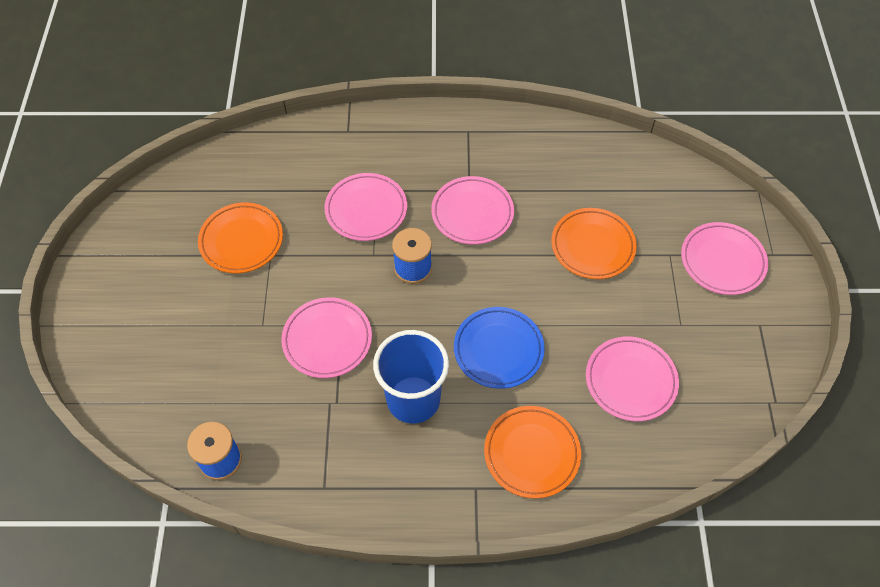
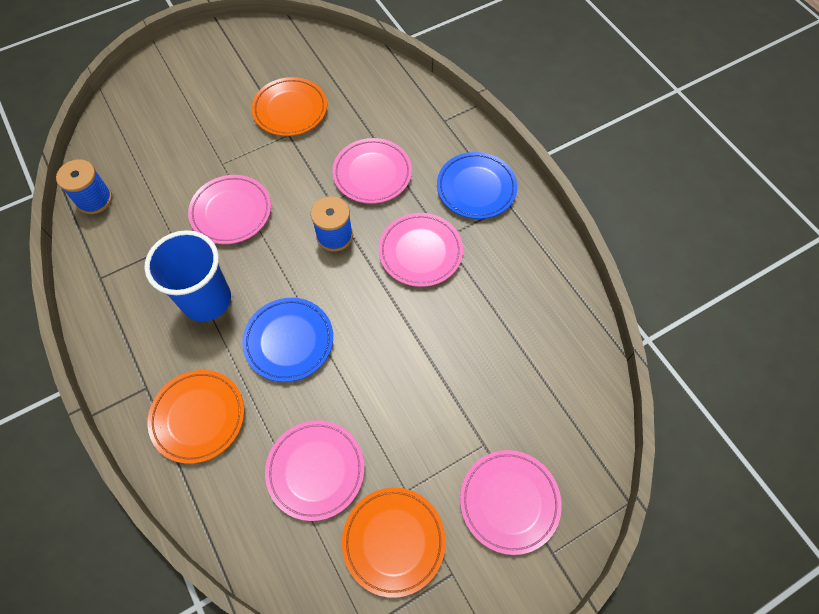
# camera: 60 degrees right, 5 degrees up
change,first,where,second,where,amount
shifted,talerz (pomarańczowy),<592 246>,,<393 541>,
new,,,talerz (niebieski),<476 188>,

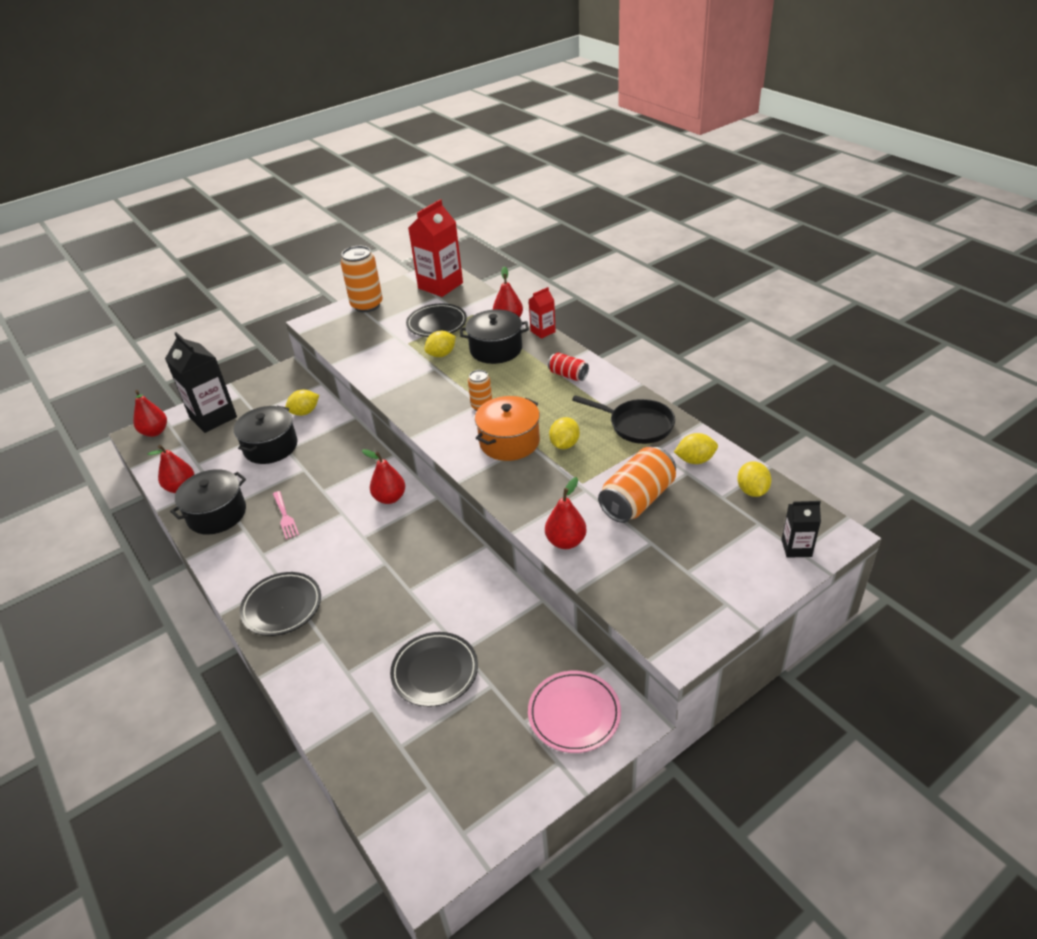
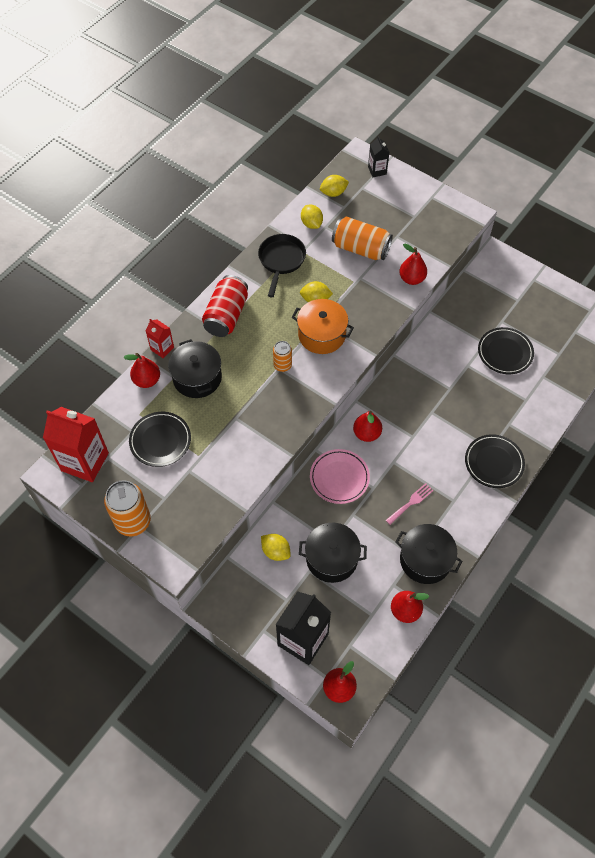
# camera: 110 degrees left, 20 degrees up
change,first,where,second,where,amount
gone,cytryna (żółty),<441 354>,,,
shifted,talerz (różowy),<574 714>,,<339 478>,
scaled,puszka (czerwony),<568 375>,,<226 315>,x1.80

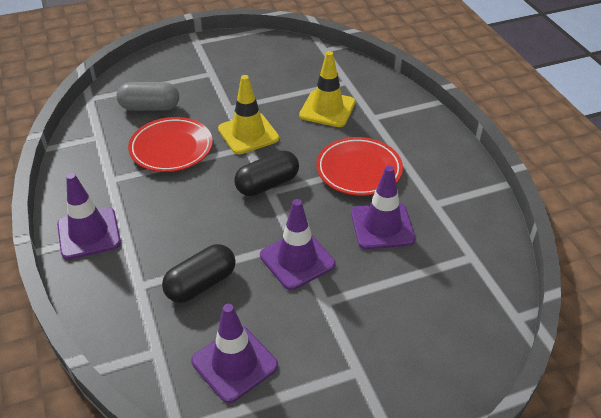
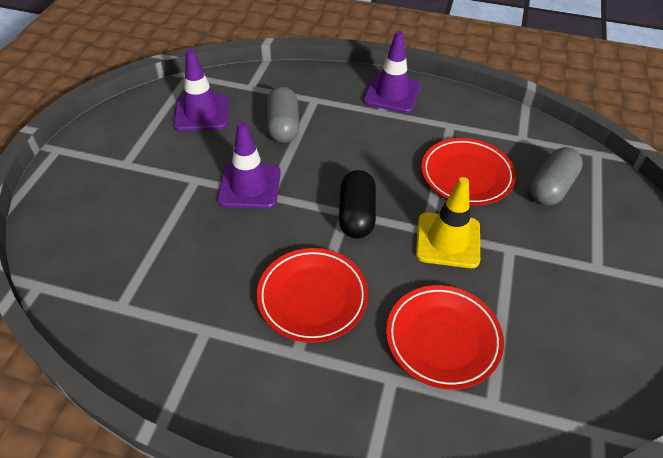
# camera: 125 degrees right, 5 degrees up
change,first,where,second,where,amount
repainted,kapsułka (czarny),<201 284>,kapsułka (szary),<283 126>,
swapped,pachołek (żółty),<327 109>,talerz (czerwony),<443 339>,
gone,pachołek (fioletowy),<382 226>,,,

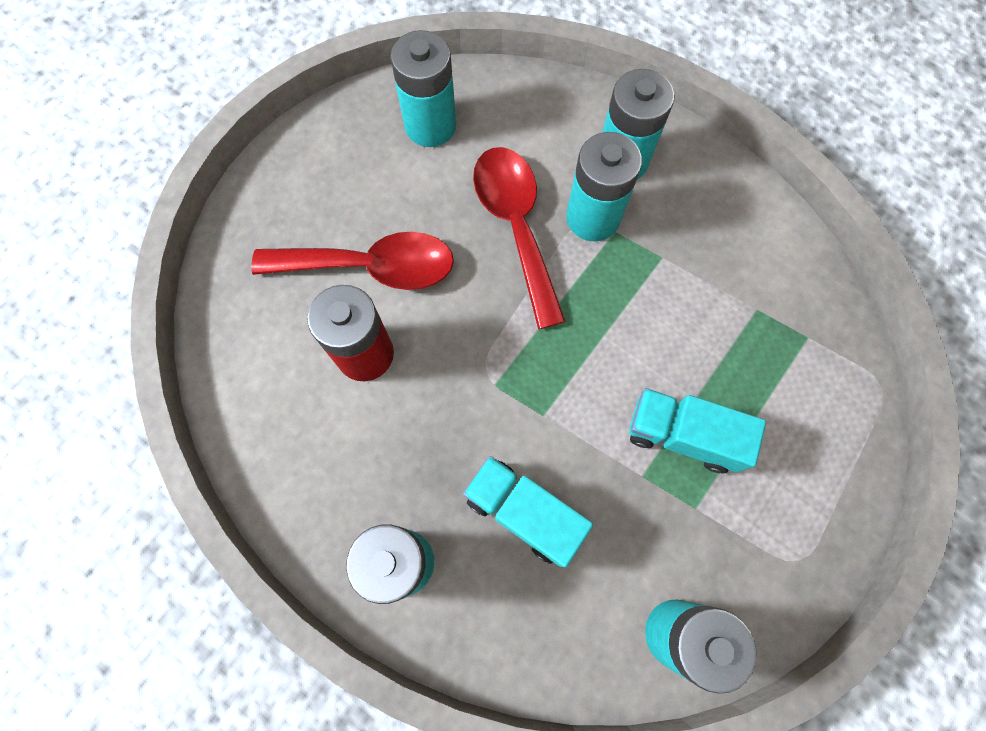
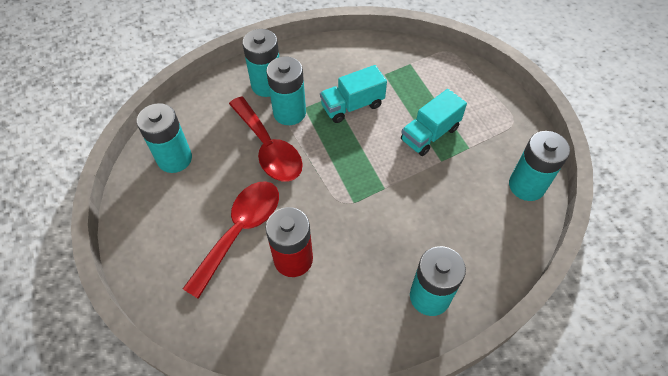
# camera: 60 degrees left, 15 degrees down
change,first,where,second,where,amount
shifted,ciężarówka (turkusowy),<524 512>,,<352 106>,
rotated,łyżka (czerwony),<516 226>,,<269 148>,135 degrees counterclockwise

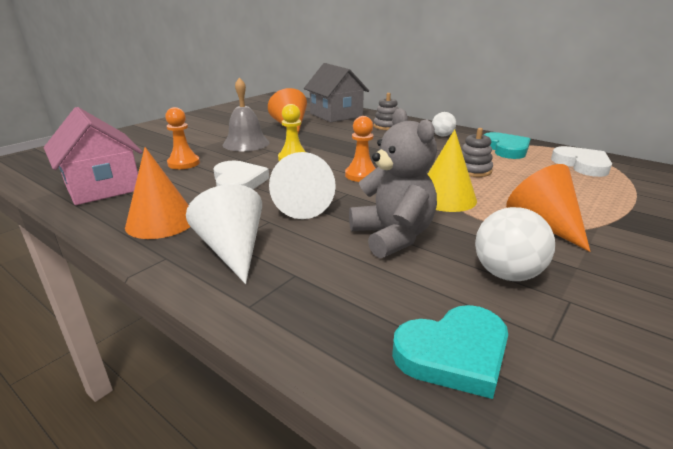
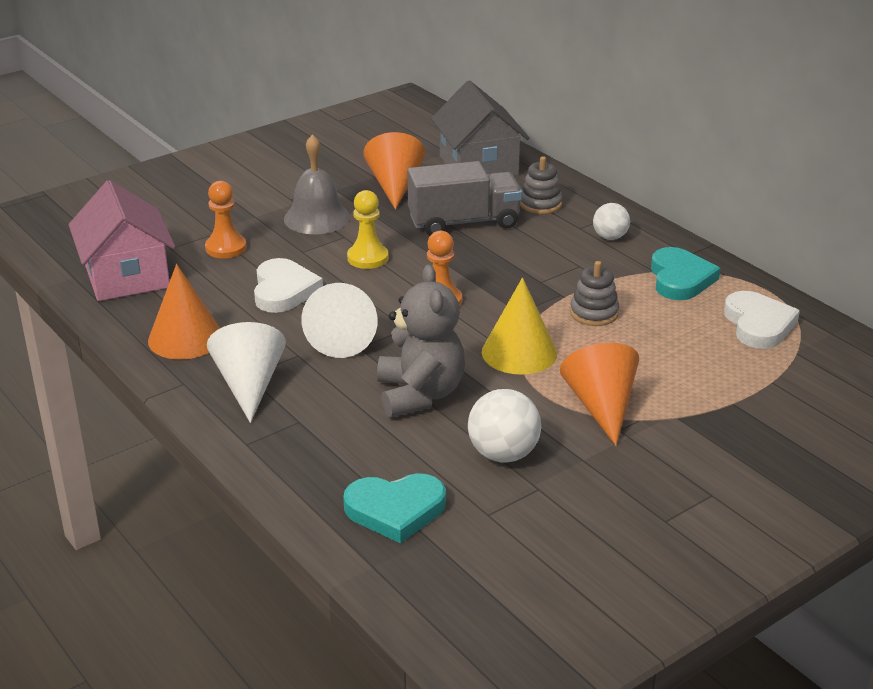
# camera: 15 degrees right, 5 degrees up
change,first,where,second,where,amount
new,,,ciężarówka (szary),<464 222>,

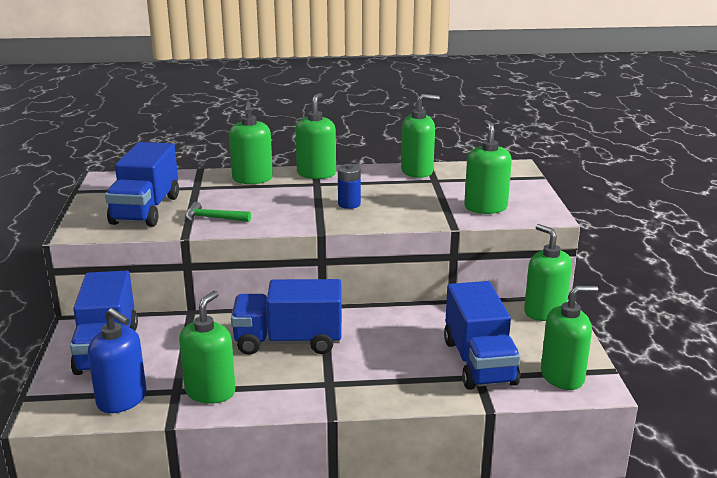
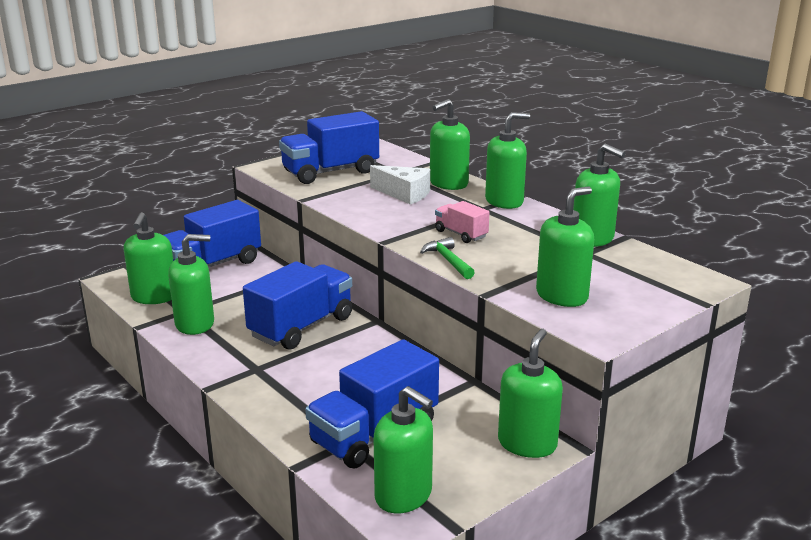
# camera: 55 degrees right, 0 degrees up
change,first,where,second,where,amount
repainted,dozownik mydła (niebieski),<122 400>,dozownik mydła (zielony),<154 297>,
shifted,młotek (zielony),<213 218>,,<448 260>,
rotated,ciężarówka (niebieski),<288 341>,,<301 327>,75 degrees clockwise
swapped,bateria (niebieski),<349 204>,ciężarówka (różowy),<461 234>,
new,,,ser (biały),<404 194>,

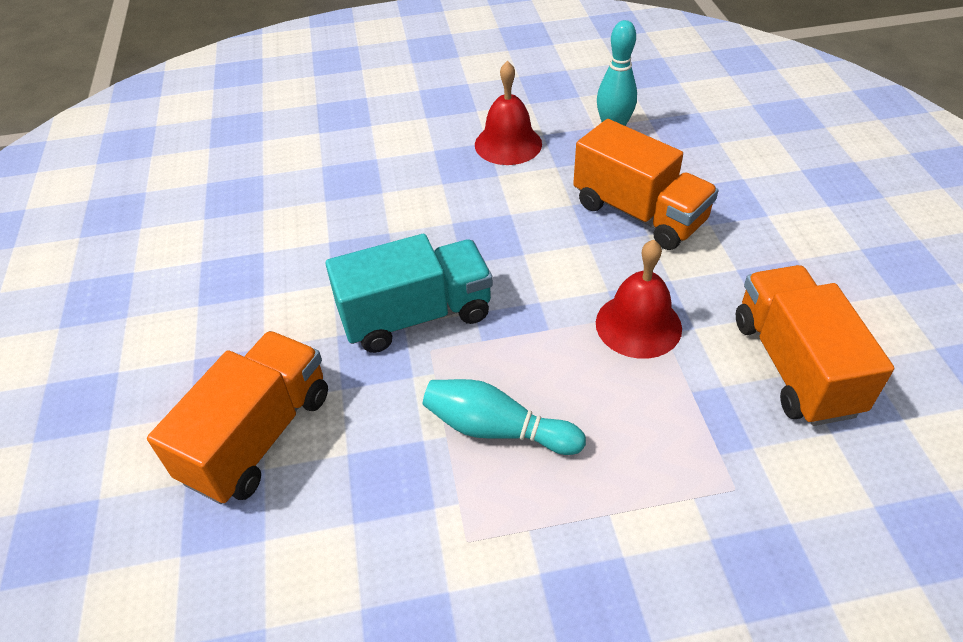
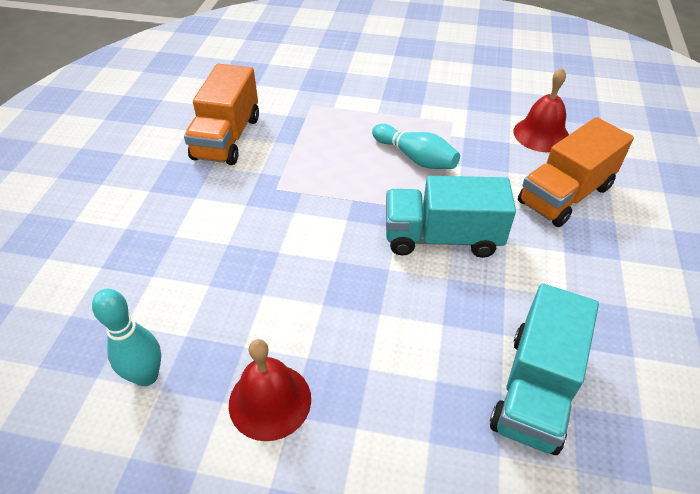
# camera: 160 degrees left, 0 degrees up
change,first,where,second,where,amount
gone,ciężarówka (pomarańczowy),<638 213>,,,
shifted,dzwonek (czerwony),<638 325>,,<541 134>,
new,,,ciężarówka (turkusowy),<535 389>,

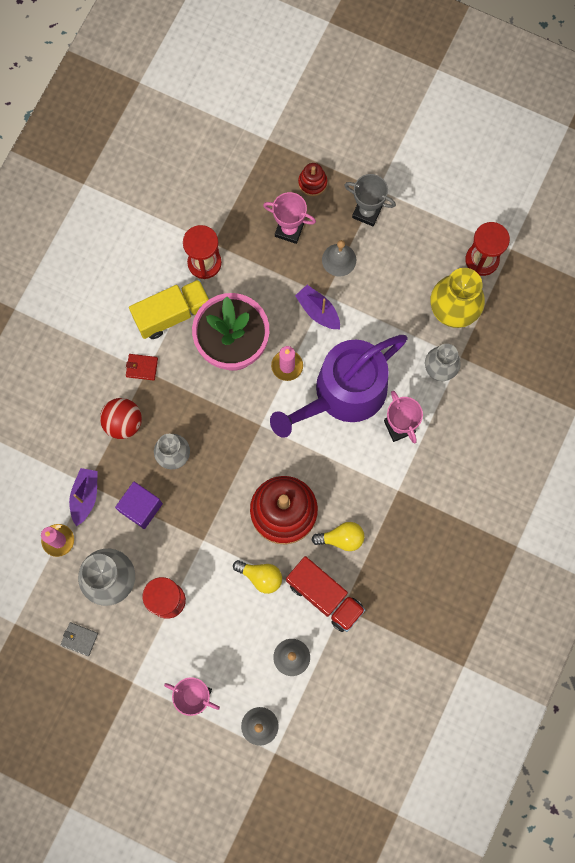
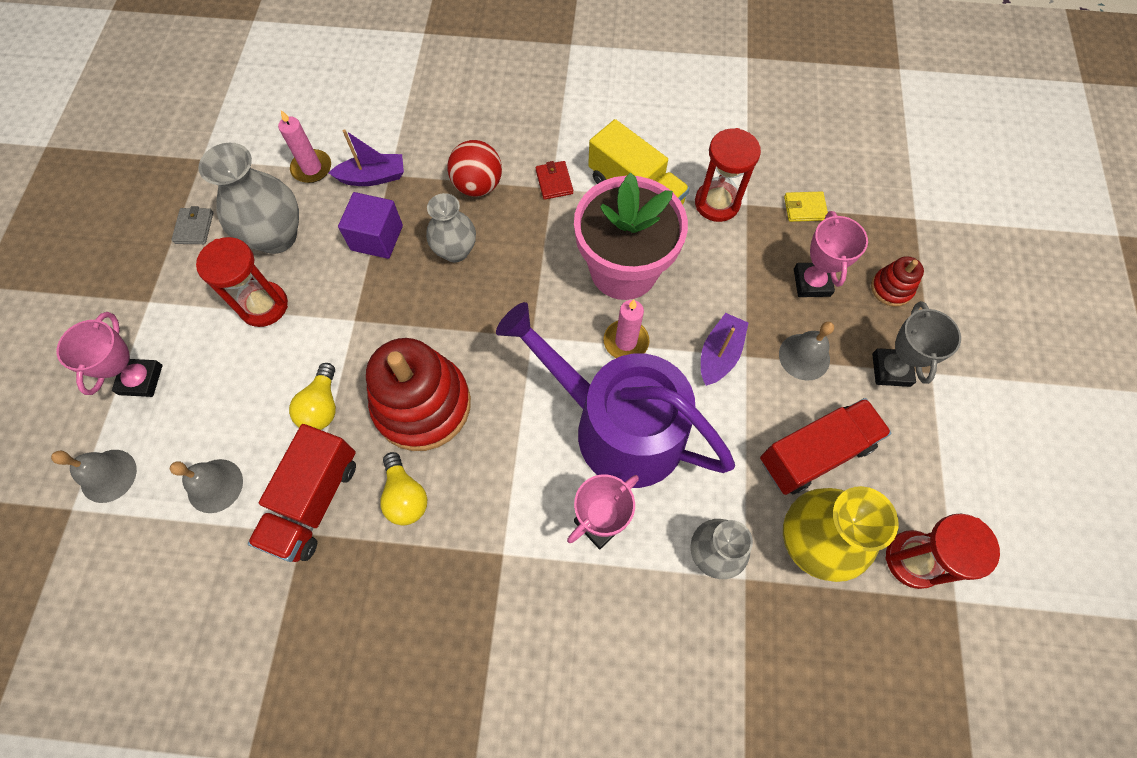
# camera: 70 degrees right, 10 degrees down
change,first,where,second,where,amount
new,,,ciężarówka (czerwony),<815 453>,
new,,,portfel (żółty),<804 208>,

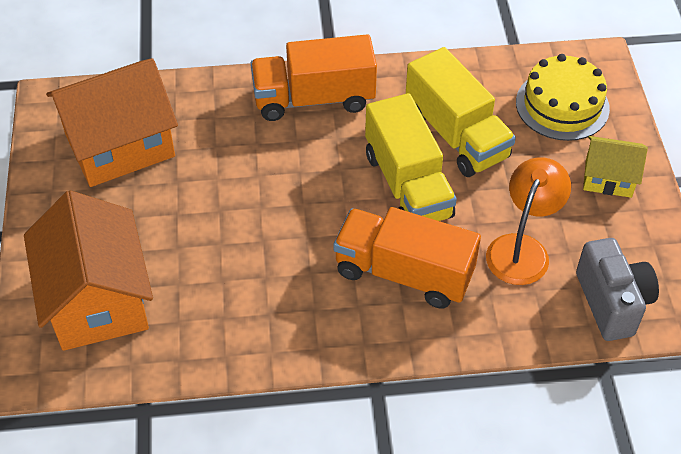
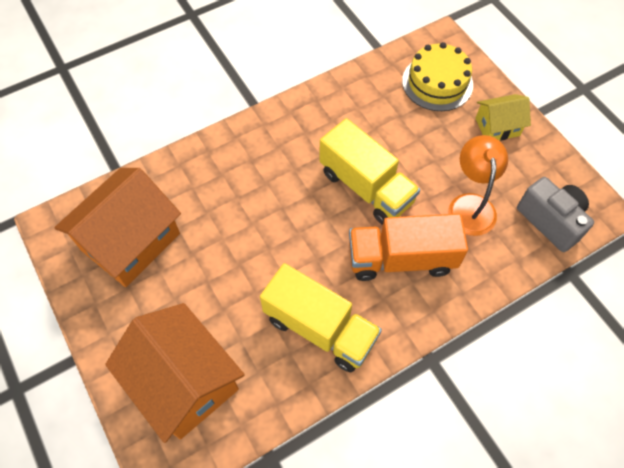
# camera: 25 degrees left, 10 degrees up
change,first,where,second,where,amount
gone,ciężarówka (pomarańczowy),<314 99>,,,
shifted,ciężarówka (żółty),<456 135>,,<320 328>,

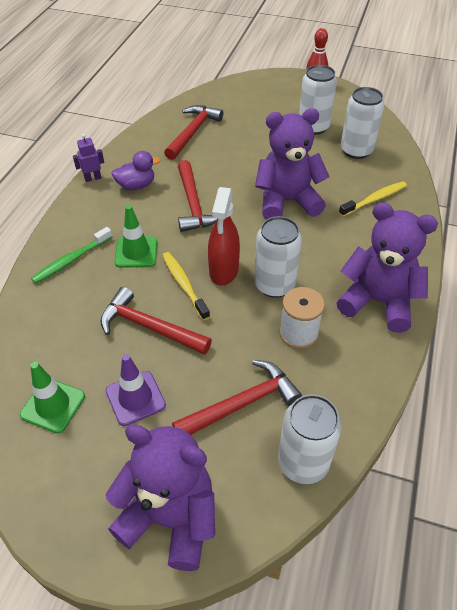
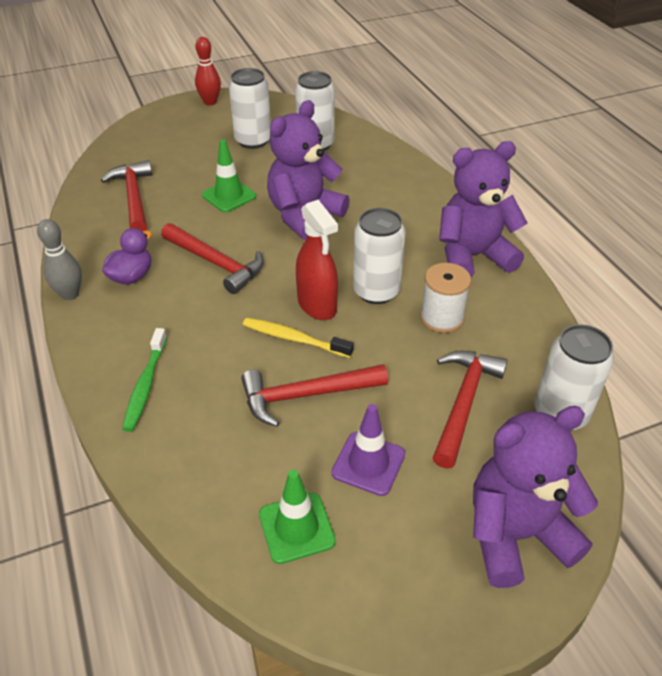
# camera: 40 degrees left, 5 degrees down
change,first,where,second,where,amount
swapped,robot (fioletowy),<93 178>,kręgiel (szary),<70 294>,
shifted,pachołek (zielony),<136 252>,,<229 196>,
gone,szczoteczka do zębów (żółty),<374 200>,,,

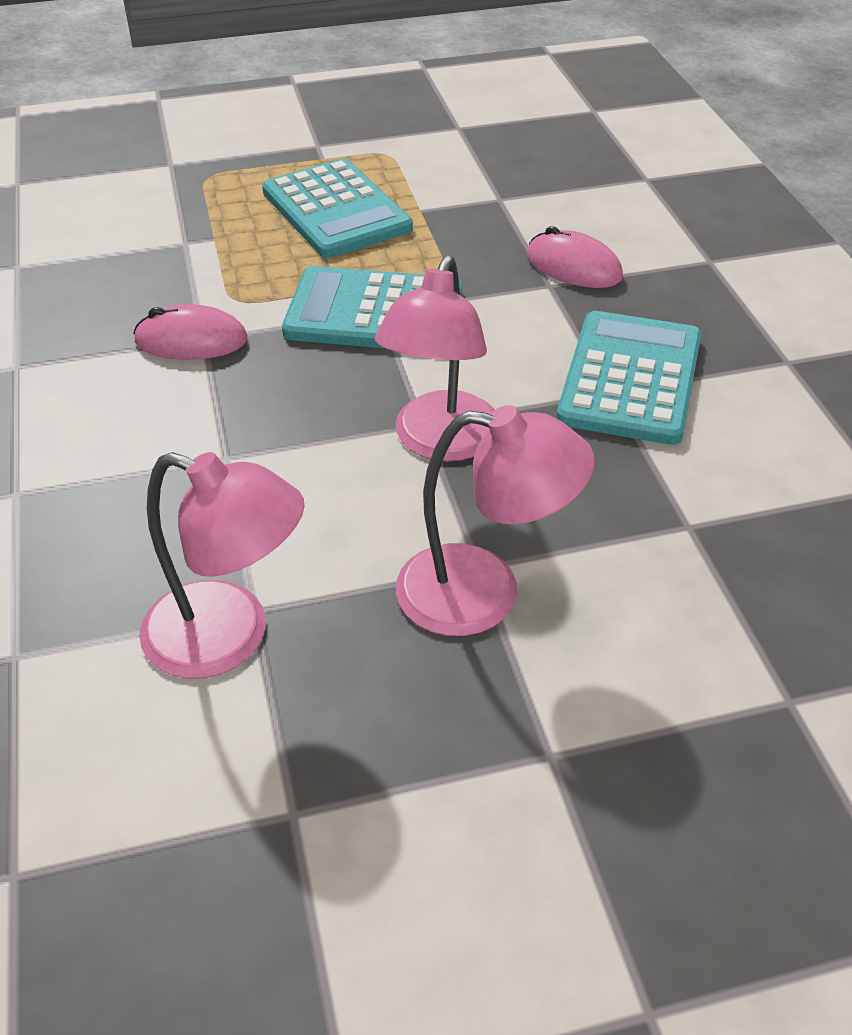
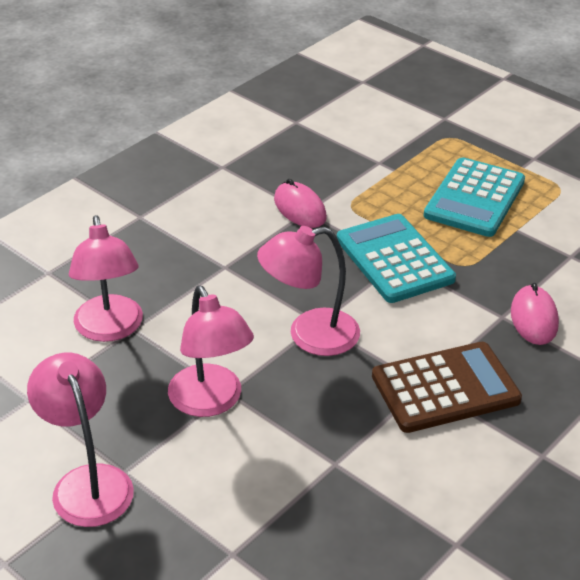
# camera: 55 degrees right, 5 degrees down
change,first,where,second,where,amount
repainted,kalkulator (turkusowy),<630 378>,kalkulator (brązowy),<445 388>,
new,,,lampka (różowy),<87 482>,

